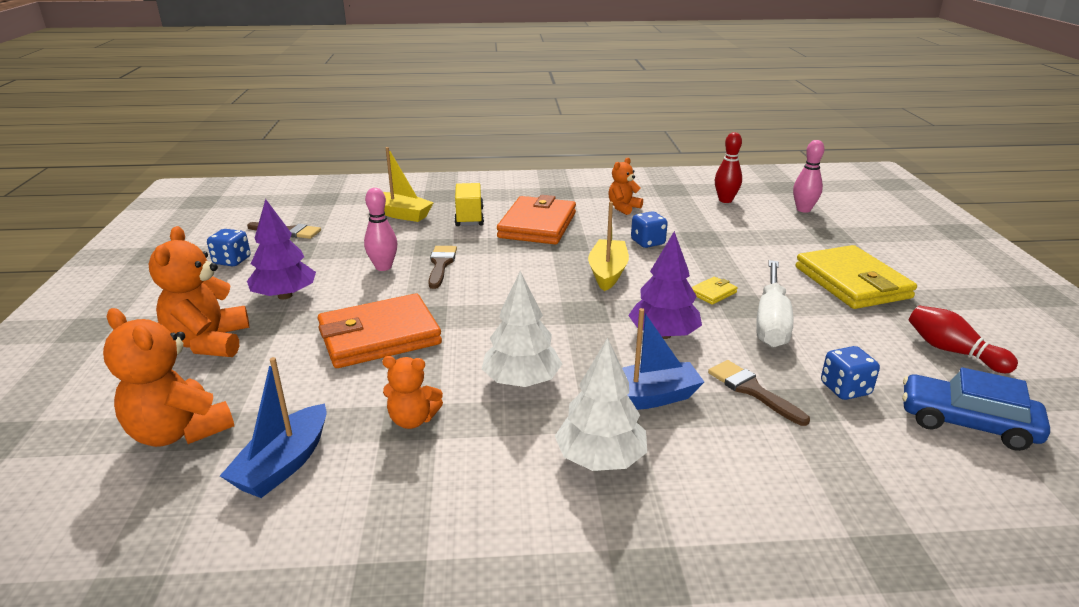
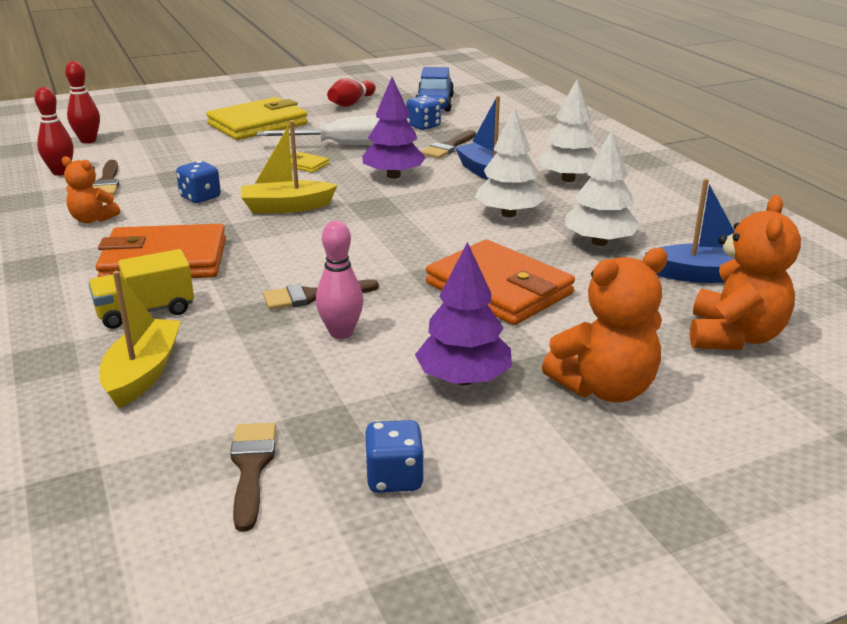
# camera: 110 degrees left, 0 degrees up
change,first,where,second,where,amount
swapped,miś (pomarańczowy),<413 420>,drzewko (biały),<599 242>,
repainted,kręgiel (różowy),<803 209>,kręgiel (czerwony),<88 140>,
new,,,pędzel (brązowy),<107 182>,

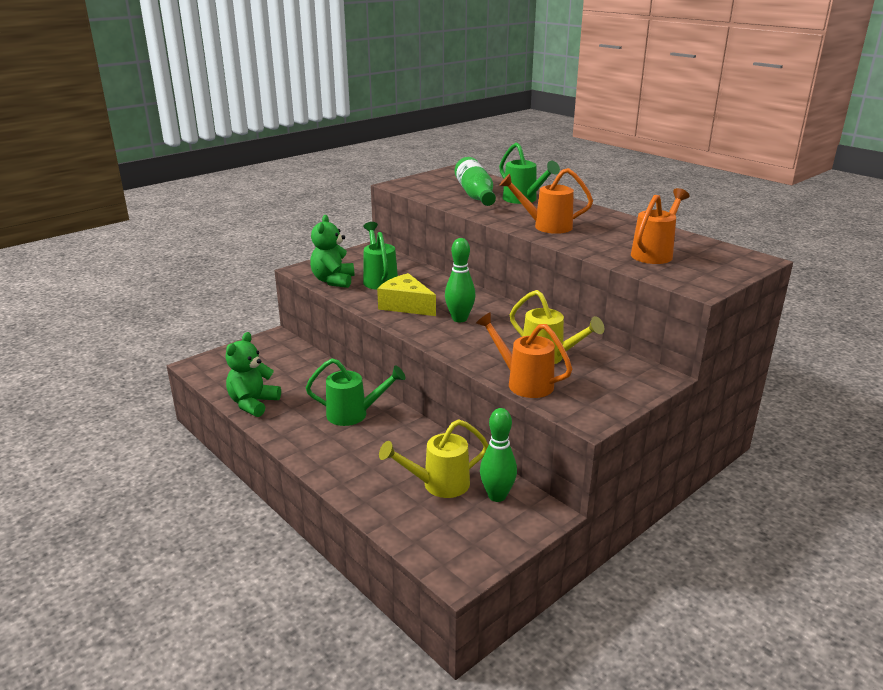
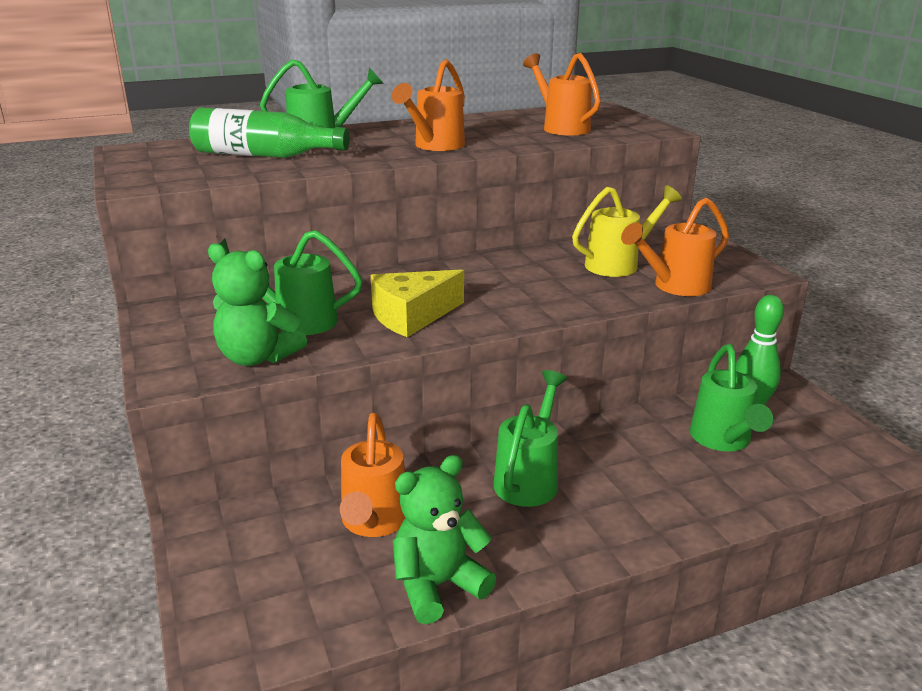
# camera: 70 degrees left, 0 degrees up
change,first,where,second,where,amount
rotated,miś (zielony),<253 403>,,<438 585>,105 degrees clockwise
repainted,konewka (żółty),<438 485>,konewka (zielony),<723 441>,
gone,kręgiel (zielony),<459 319>,,,
new,,,konewka (pomarańczowy),<373 523>,

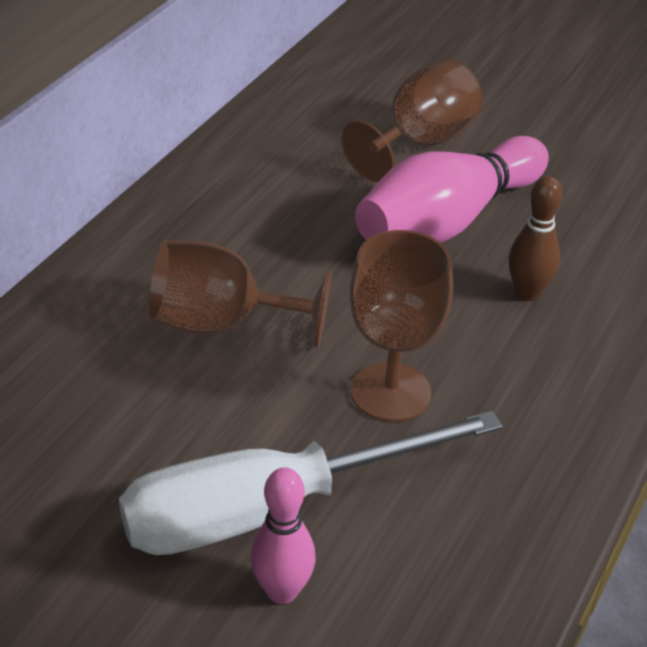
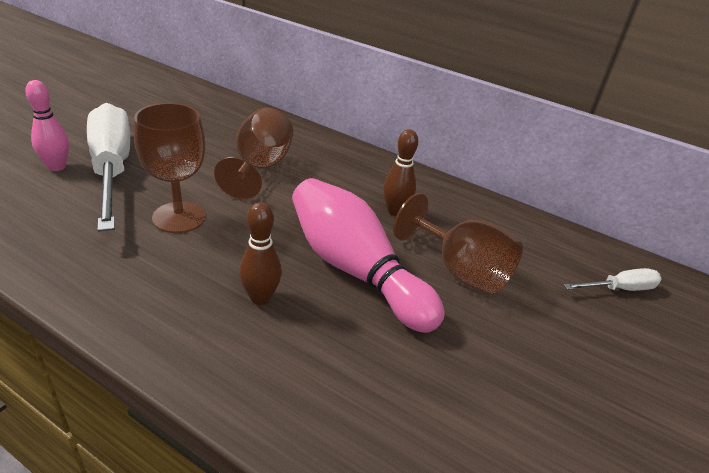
# camera: 90 degrees right, 5 degrees down
change,first,where,second,where,amount
new,,,kręgiel (brązowy),<395 211>,
new,,,śrubokręt (biały),<619 289>,

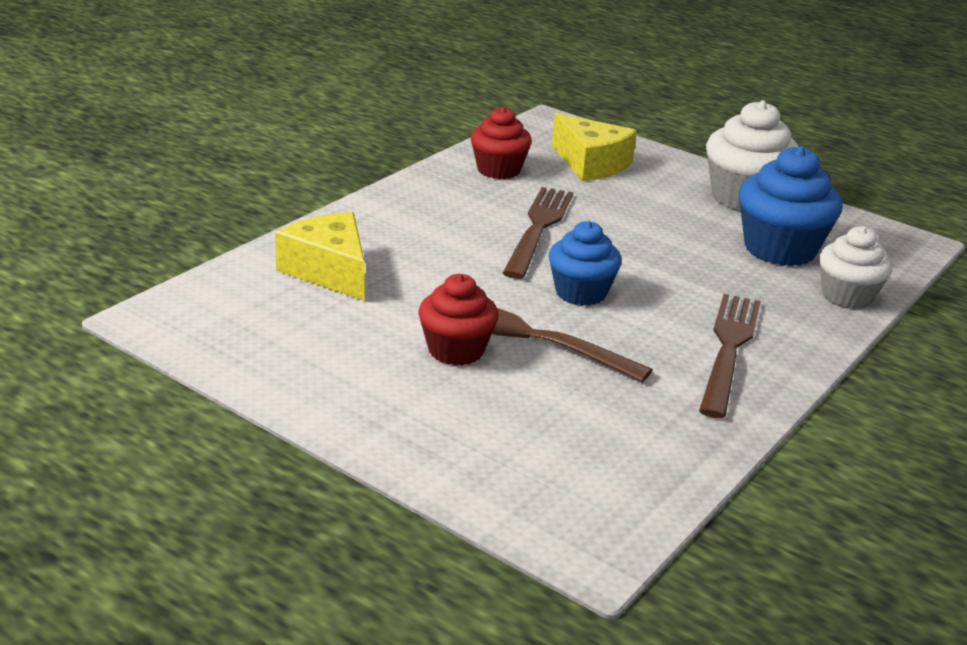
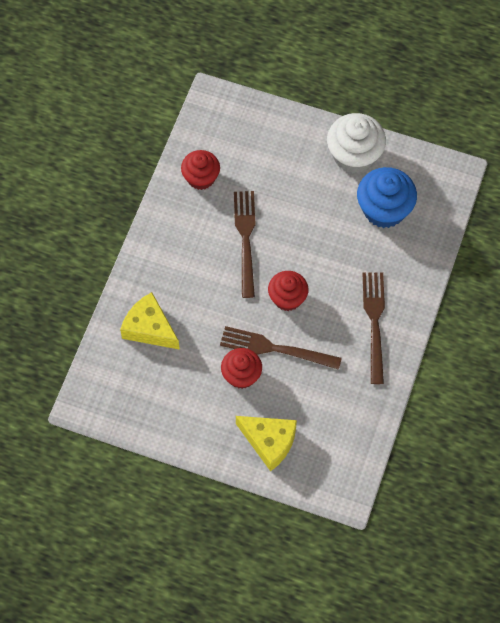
# camera: 15 degrees left, 35 degrees up
change,first,where,second,where,amount
repainted,muffinka (niebieski),<581 292>,muffinka (czerwony),<287 298>,
shifted,ser (żółty),<591 164>,,<269 442>,
gone,muffinka (biały),<847 296>,,,

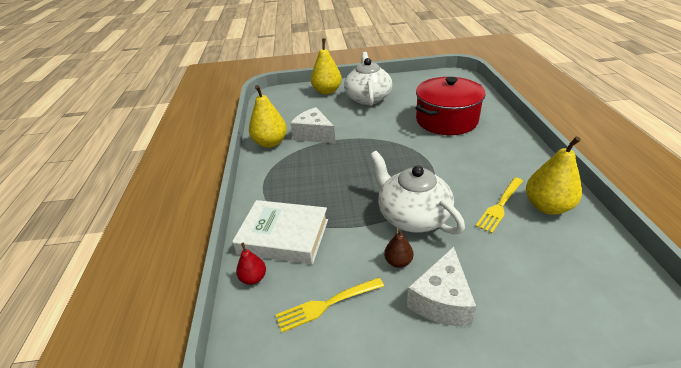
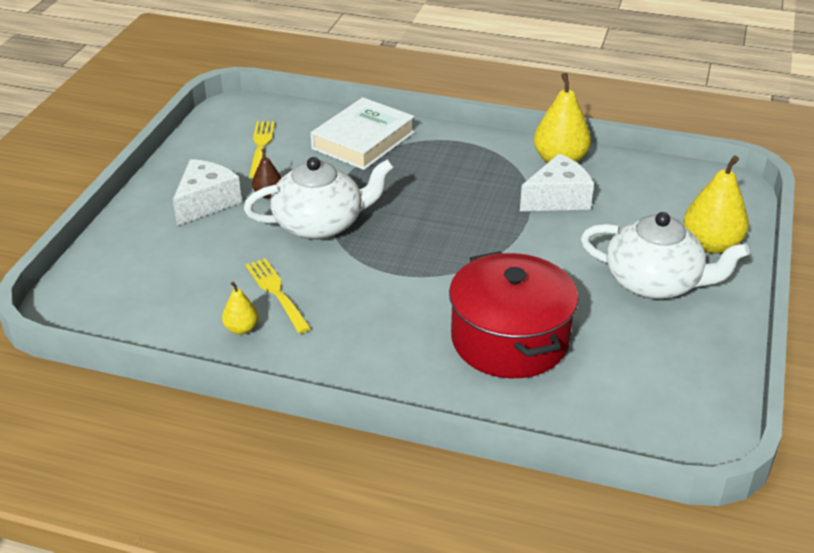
# camera: 110 degrees right, 0 degrees up
change,first,where,second,where,amount
gone,gruszka (czerwony),<253 278>,,,
rotated,ser (biały),<441 300>,,<206 202>,75 degrees clockwise
scaled,gruszka (żółty),<547 206>,,<241 329>,x0.52

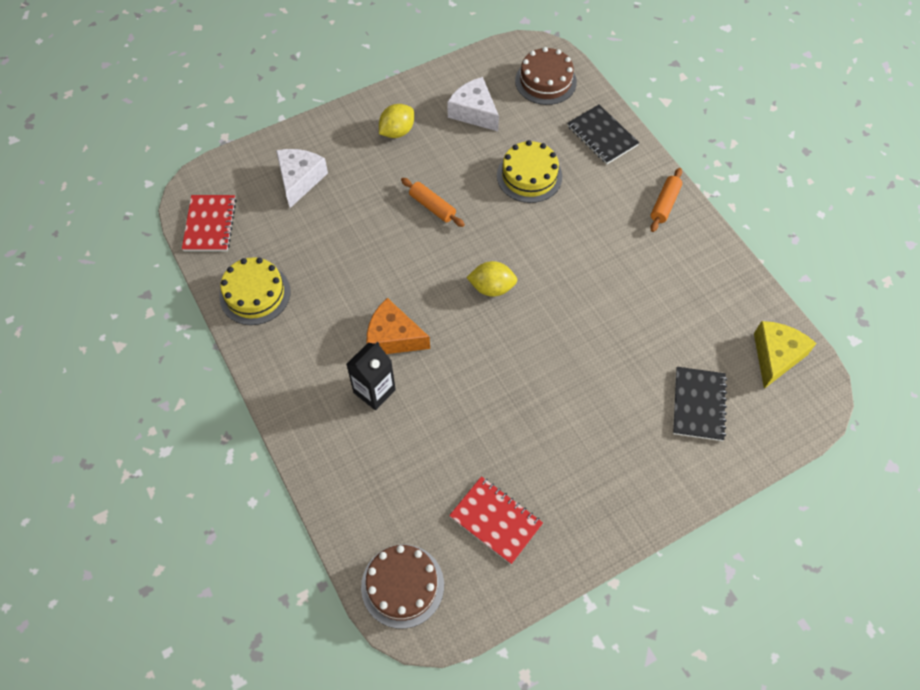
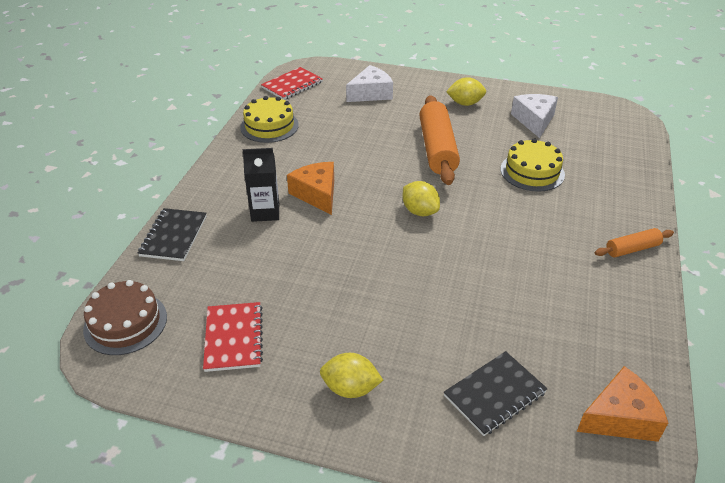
# camera: 45 degrees right, 20 degrees down
change,first,where,second,where,amount
scaled,wałek do ciasta (pomarańczowy),<432 207>,,<437 149>,x1.95
gone,tort (brązowy),<545 81>,,,
shifted,zeszyt (czarny),<602 136>,,<174 236>,
repainted,ser (żółty),<776 356>,ser (pomarańczowy),<619 417>,
new,,,cytryna (żółty),<350 388>,

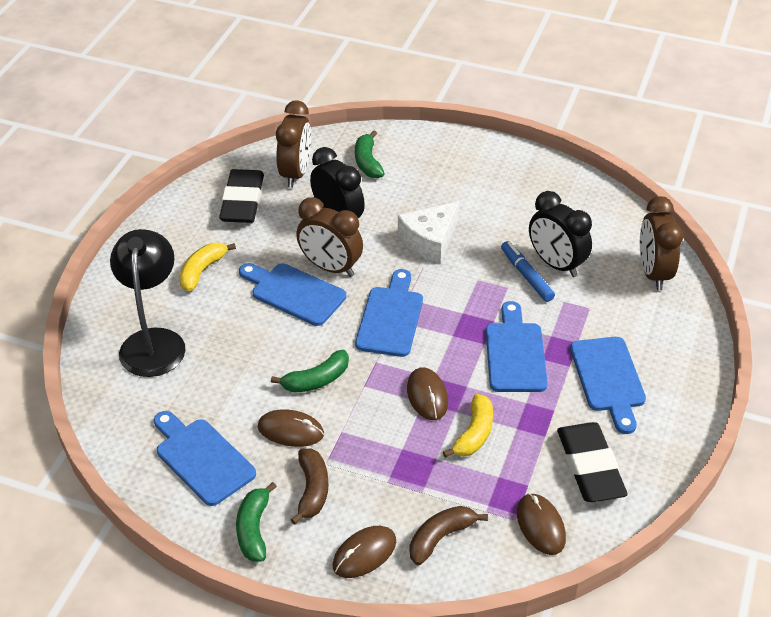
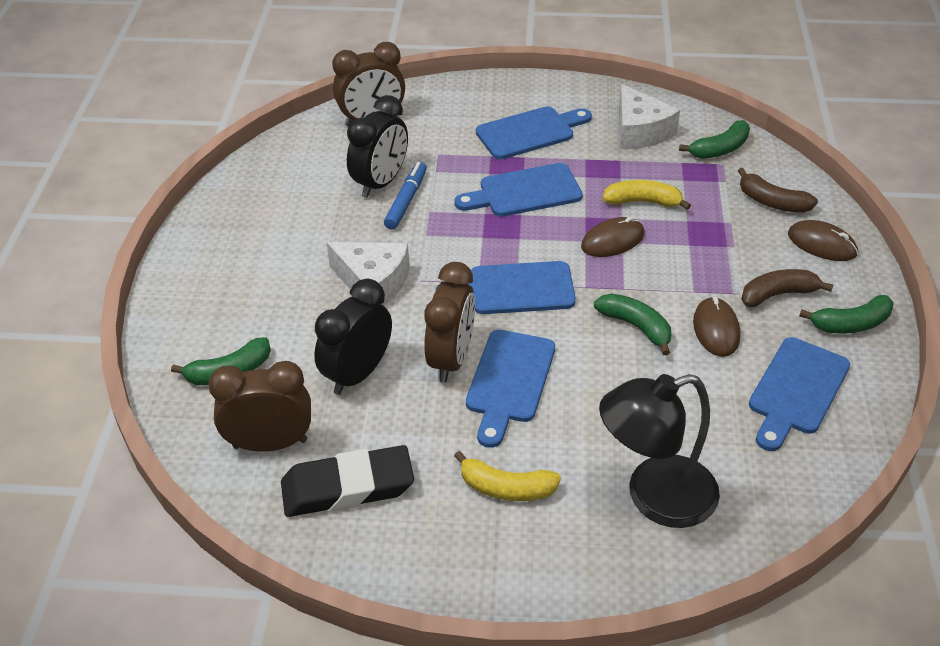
# camera: 105 degrees left, 0 degrees up
change,first,where,second,where,amount
rotated,flamaster (niebieski),<526 275>,,<406 200>,150 degrees clockwise
swapped,myszka (brązowy),<540 525>,banan (zielony),<720 149>,
swapped,gumka do mazania (czarny),<590 467>,ser (biały),<640 131>,

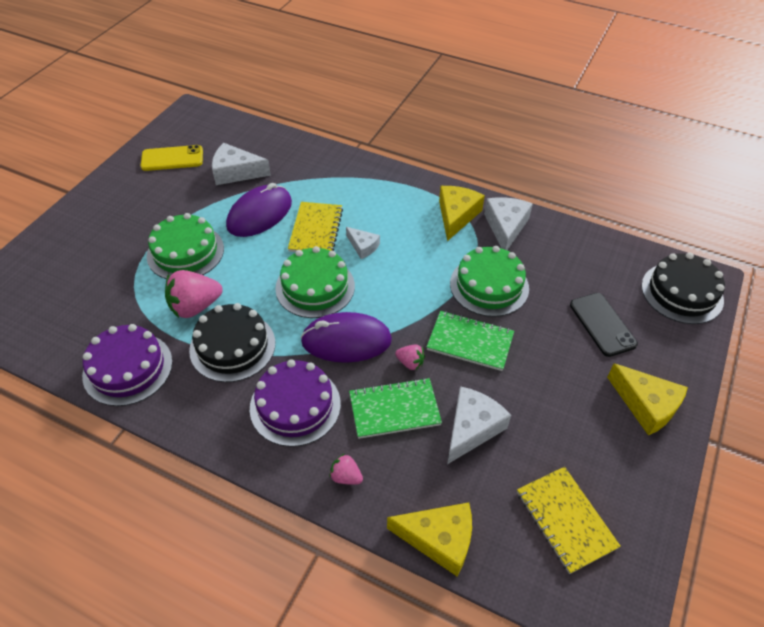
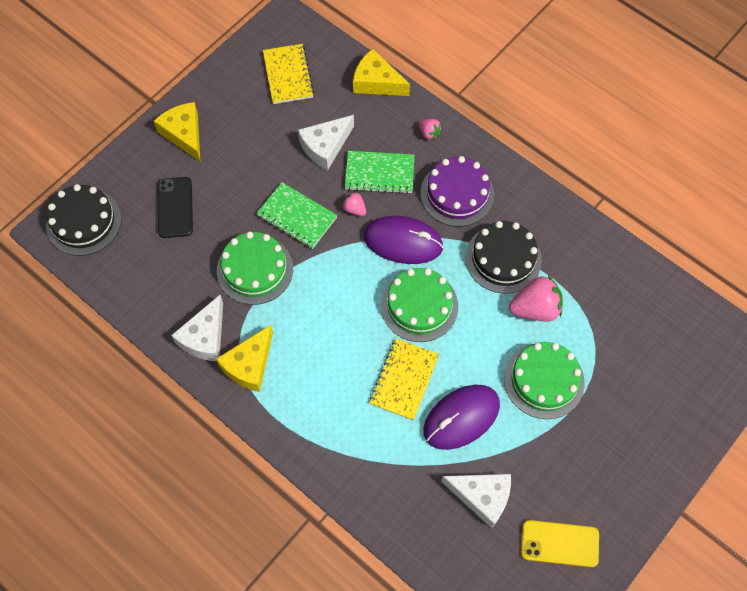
# camera: 165 degrees left, 15 degrees up
change,first,where,second,where,amount
gone,tort (fioletowy),<128 368>,,,
gone,ser (biały),<363 246>,,,

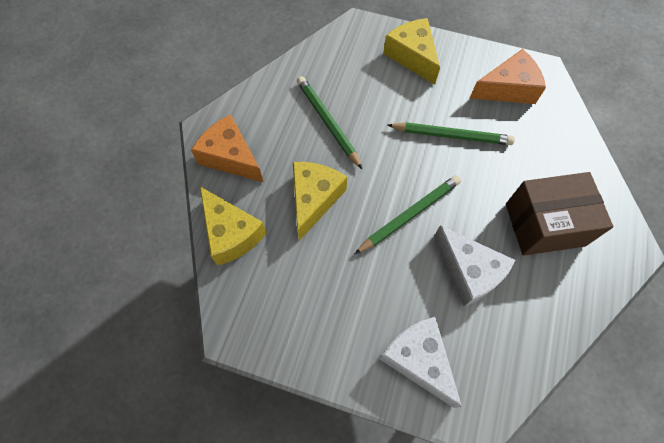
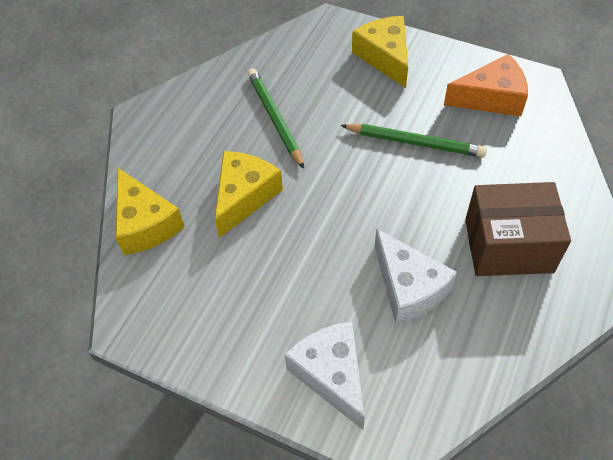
# camera: 10 degrees right, 10 degrees down
change,first,where,second,where,amount
gone,ser (pomarańczowy),<230 157>,,,
gone,ołówek (zielony),<409 214>,,,

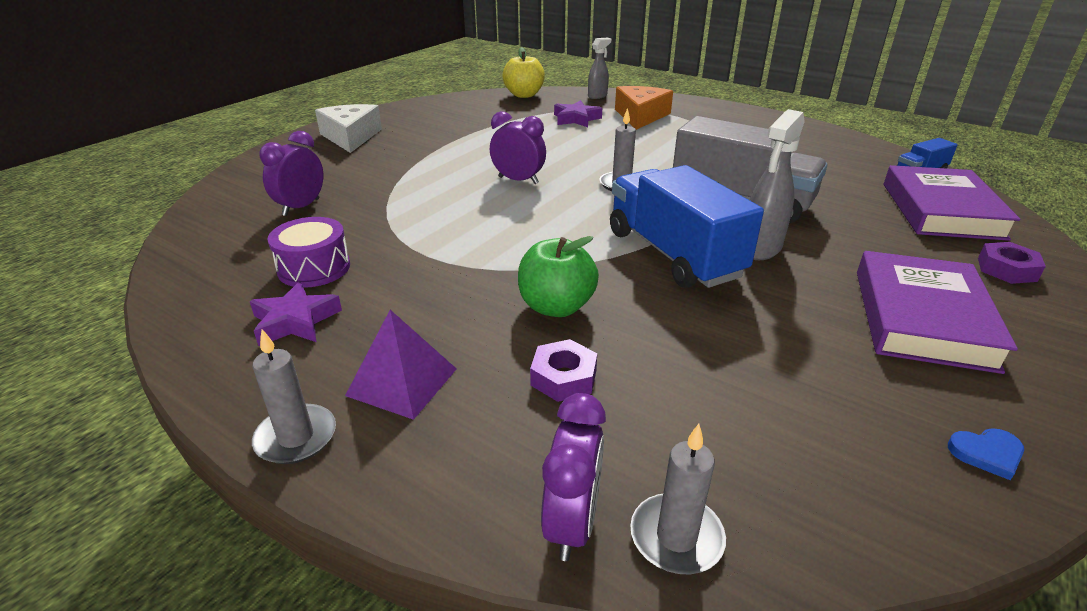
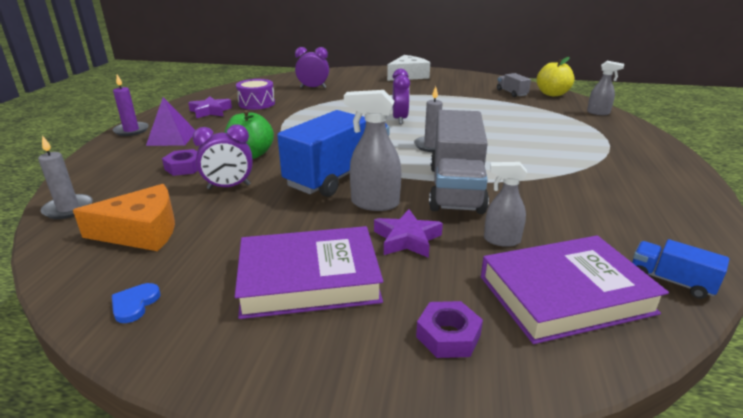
# camera: 65 degrees right, 5 degrees down
change,first,where,second,where,amount
repainted,świeca (szary),<296 437>,świeca (fioletowy),<131 130>,
shifted,budzik (fioletowy),<572 523>,,<229 187>,
shifted,gwiazda (fioletowy),<576 119>,,<407 239>,
shifted,ser (pomarańczowy),<640 116>,,<141 231>,
rotated,serce (niebieski),<986 453>,,<135 304>,45 degrees clockwise
new,,,spryskiwacz (szary),<501 240>,
new,,,ciężarówka (szary),<511 93>,

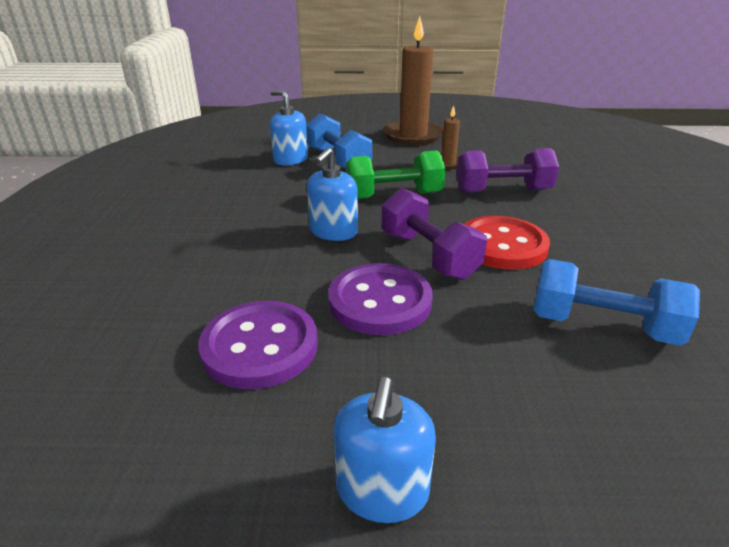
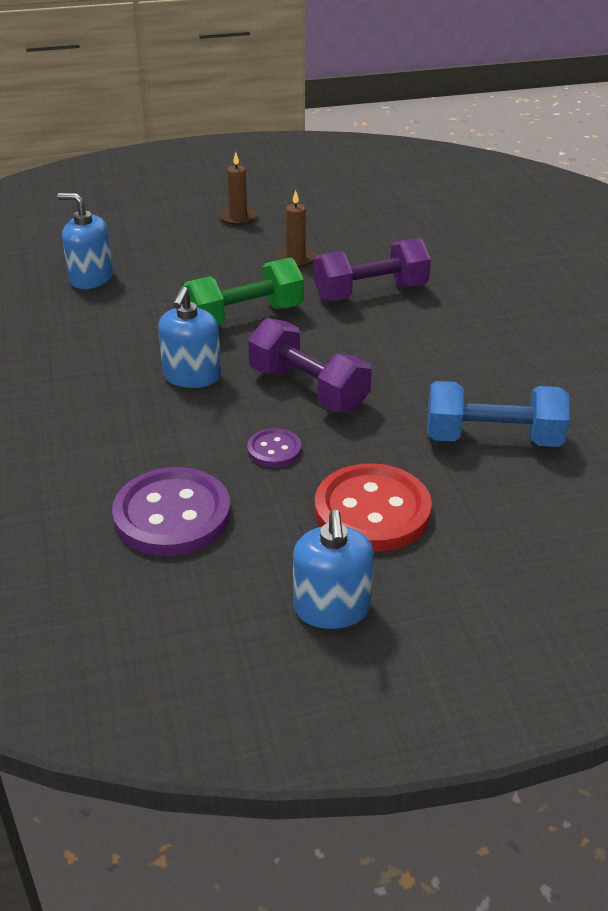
# camera: 15 degrees left, 5 degrees up
change,first,where,second,where,amount
gone,hantel (niebieski),<338 160>,,,
scaled,guzik (fioletowy),<380 301>,,<274 450>,x0.50
scaled,świeca (brązowy),<413 136>,,<238 218>,x0.47
shifted,guzik (czerwony),<502 245>,,<372 511>,

